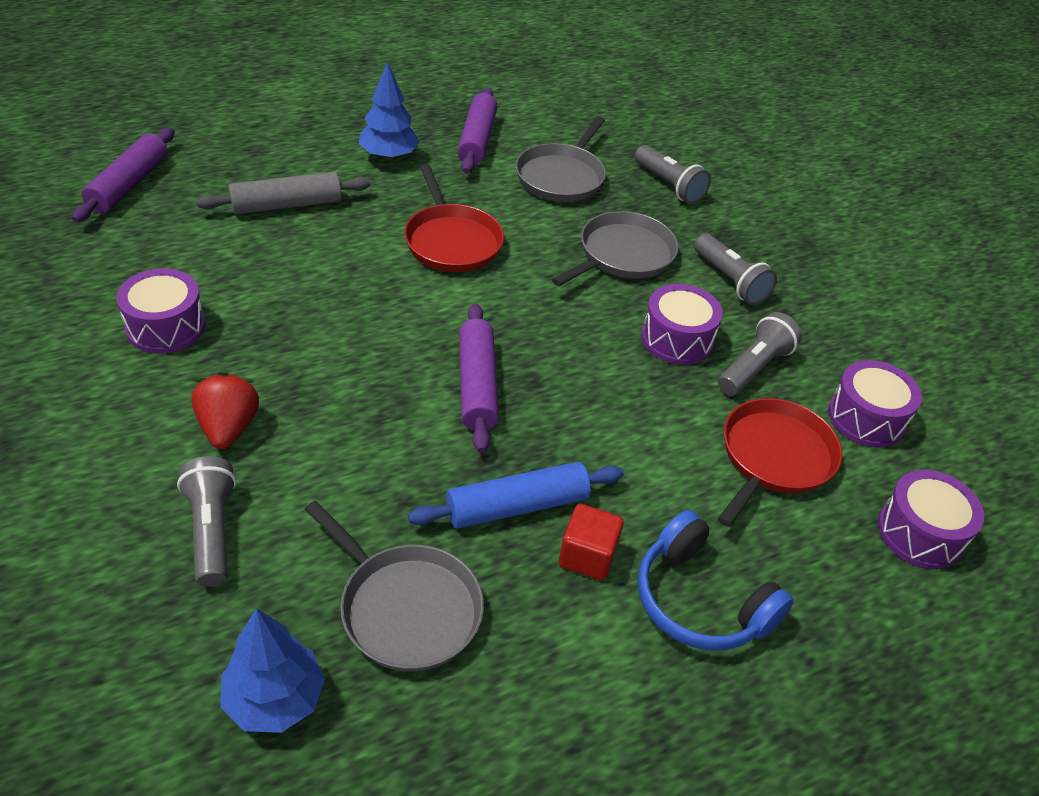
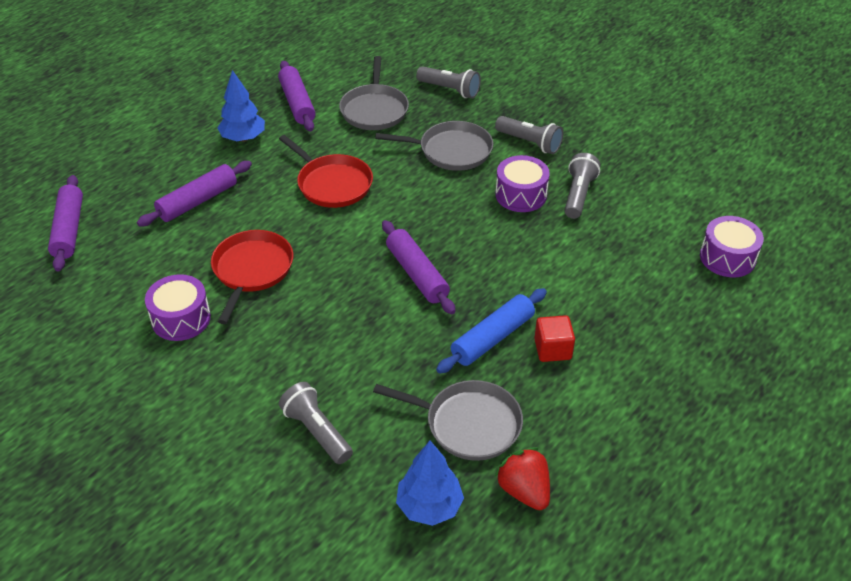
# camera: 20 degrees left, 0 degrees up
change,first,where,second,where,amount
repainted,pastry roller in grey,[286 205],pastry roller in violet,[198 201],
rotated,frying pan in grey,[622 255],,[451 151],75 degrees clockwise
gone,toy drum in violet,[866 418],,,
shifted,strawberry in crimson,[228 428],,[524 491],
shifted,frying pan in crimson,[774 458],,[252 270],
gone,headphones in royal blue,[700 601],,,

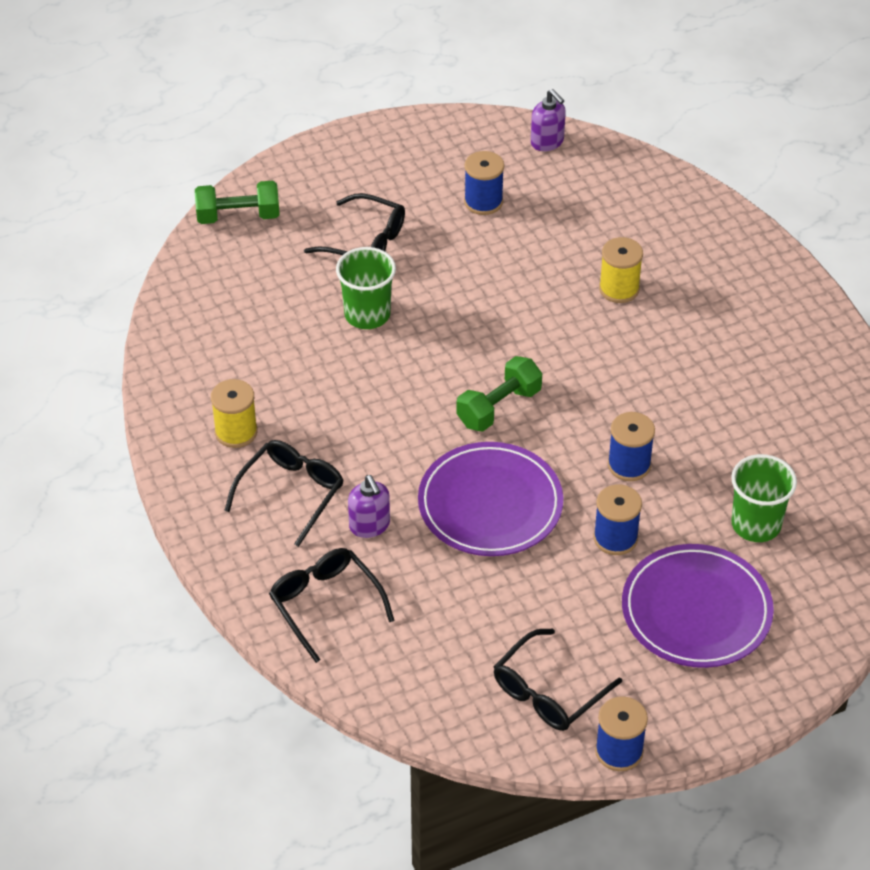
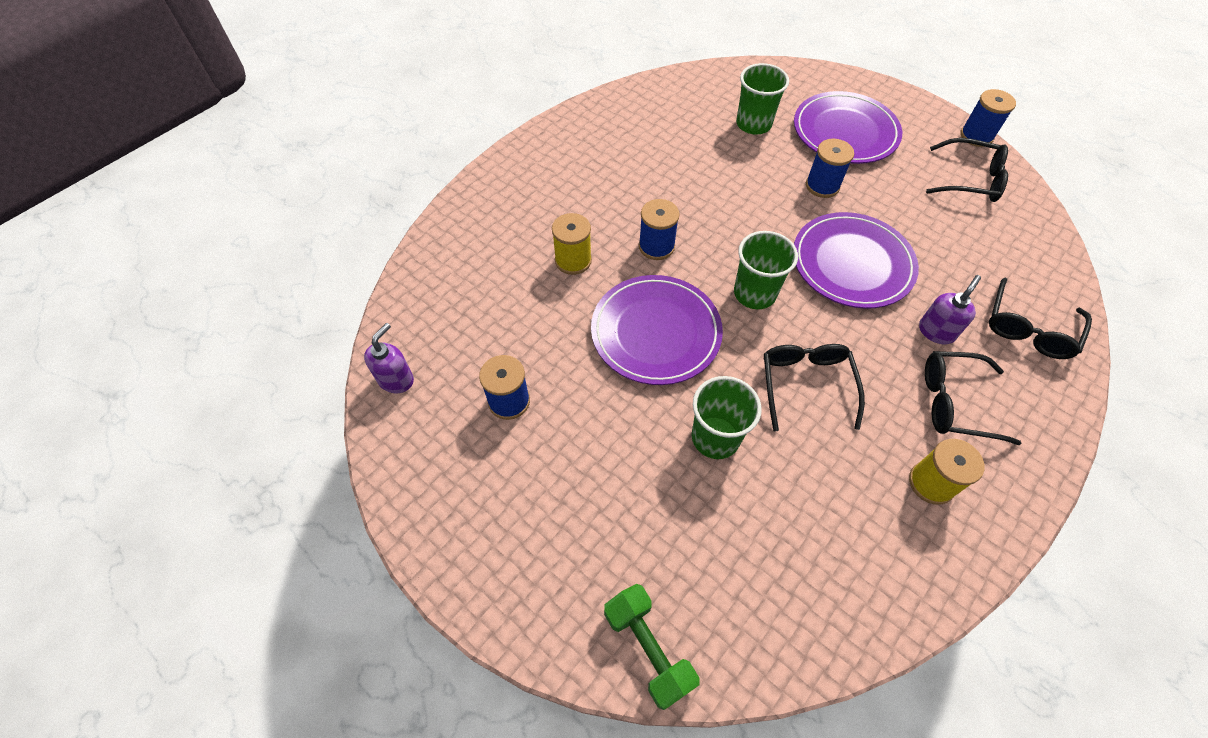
# camera: 115 degrees left, 10 degrees up
change,first,where,second,where,amount
shifted,spectacles in ebony,[365 242],,[806 384],
swapped,dumbbell in green,[499 407],cup in green,[754 293],
shifted,bobbin in royal blue,[629 465],,[656 246],
new,,,plate in violet,[655 332],

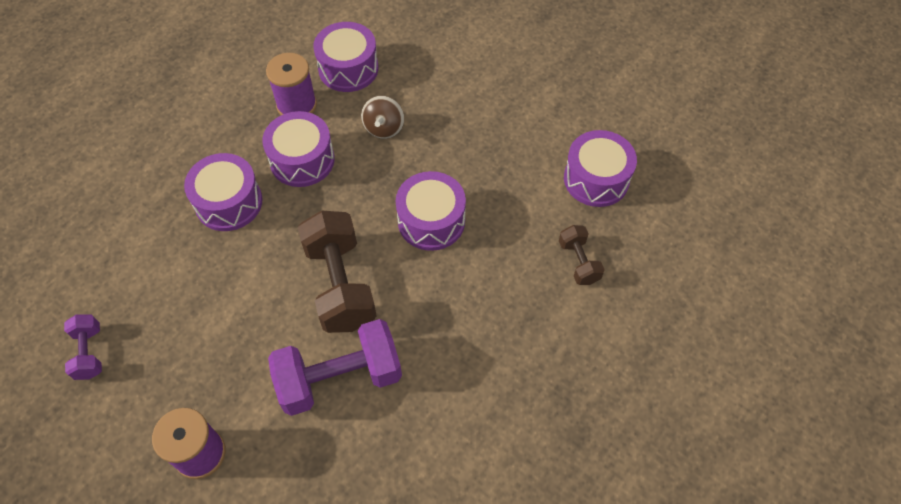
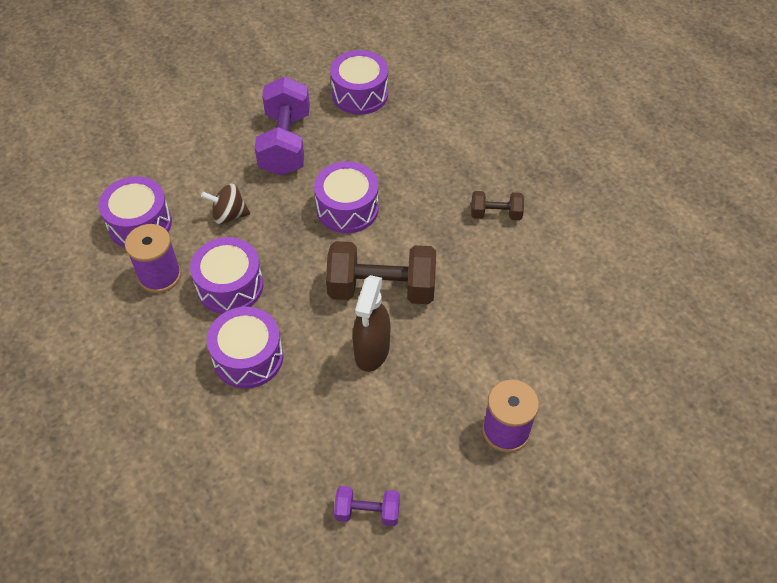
# camera: 70 degrees left, 5 degrees down
change,first,where,second,where,amount
rotated,toy top in brown,[384 128],,[229 215],150 degrees clockwise
shifted,dumbbell in brown,[578 262],,[495 214],
shifted,dumbbell in violet,[340 378],,[285 143],
new,,,spray bottle in brown,[372 351],

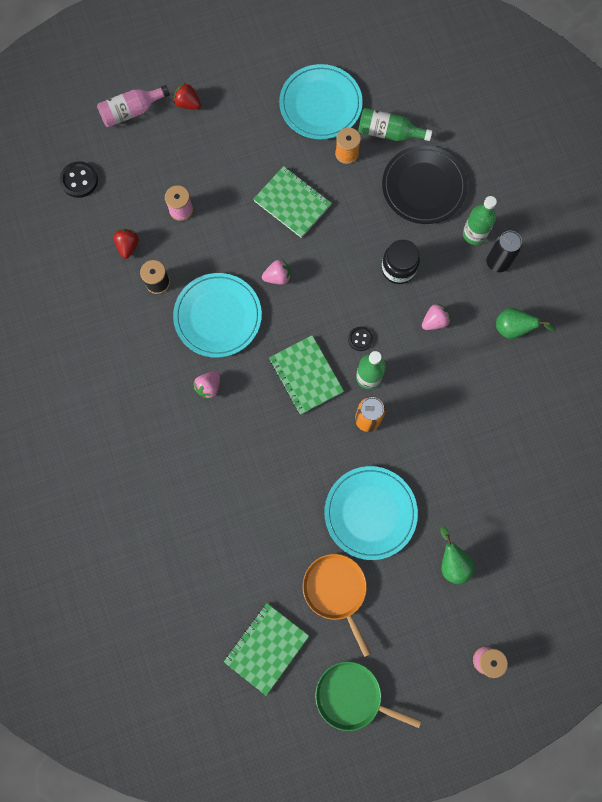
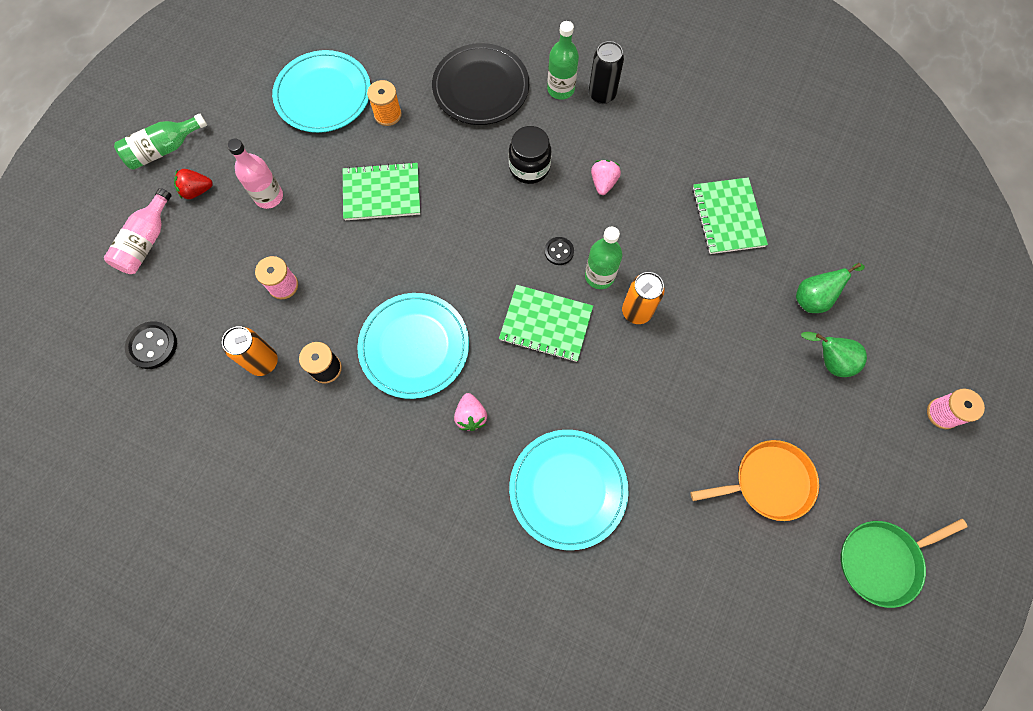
# camera: 45 degrees left, 5 degrees down
change,first,where,second,where,amount
shifted,bottle in green,[389 133],,[164 149],
swapped,strawberry in crimson,[128 246],tin in orange,[263 362],
gone,strawberry in pink,[277 277],,,
shifted,toy pear in green,[513 329],,[814 298],
shifted,plate in teal,[370 513],,[568 489],
rotated,frying pan in orange,[336 590],,[768 482],150 degrees clockwise
shifted,notepad in green,[266 648],,[728 217],
new,,,bottle in pink,[269 197],

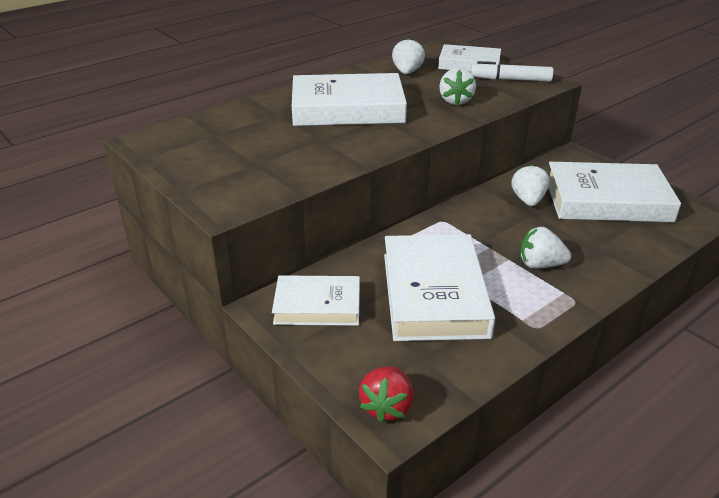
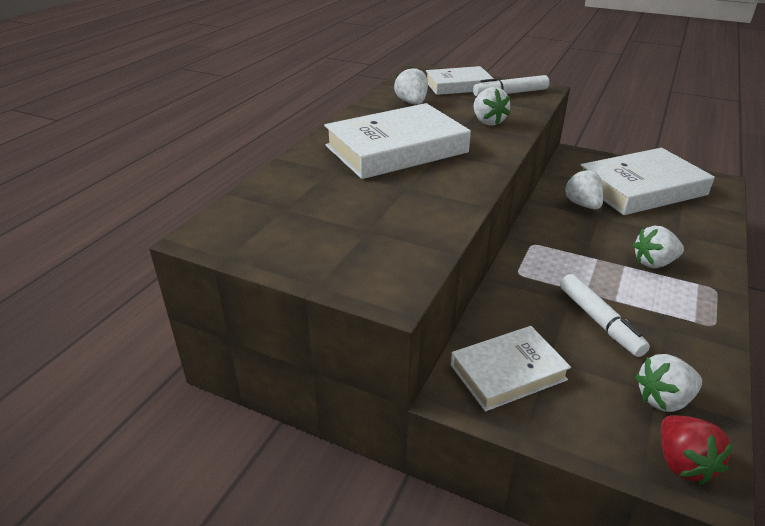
# camera: 25 degrees left, 0 degrees up
change,first,where,second,where,amount
swapped,hardback in white,[434 294],marker pen in white,[599 321],
new,,,strawberry in white,[663 399],

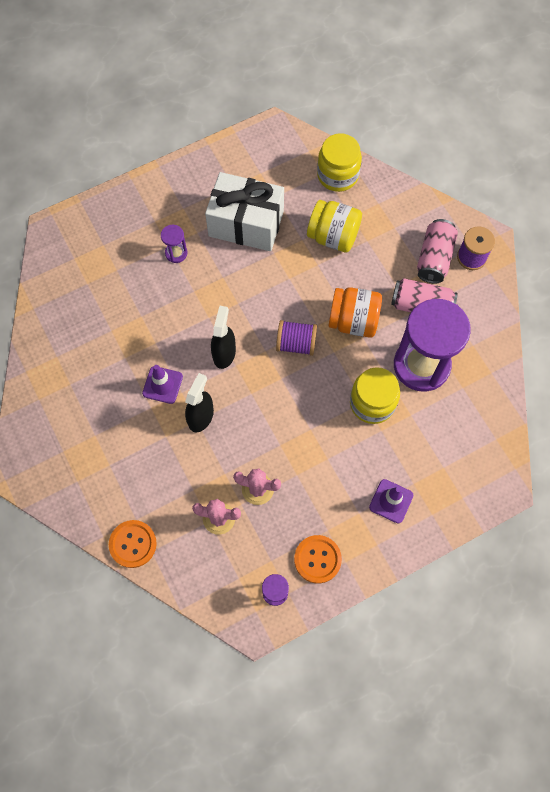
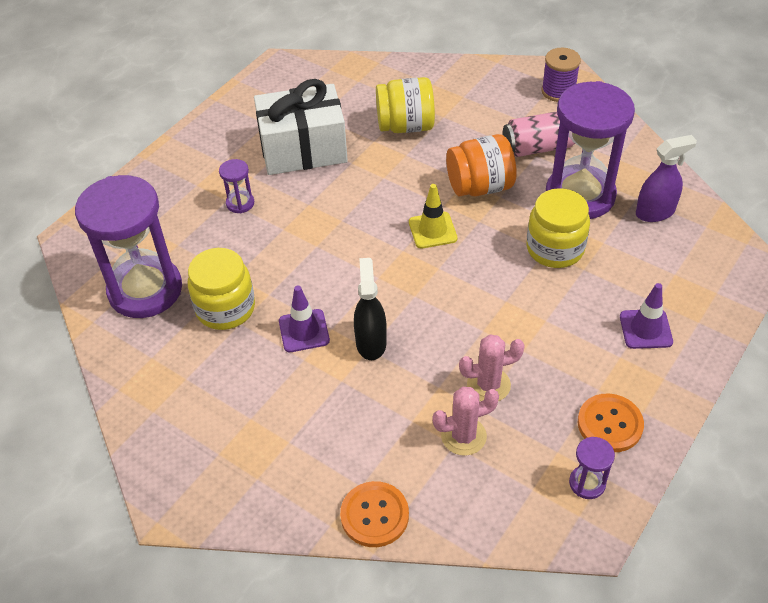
# camera: 25 degrees left, 20 degrees down
change,first,where,second,where,amount
shifted,preserve jar in yellow,[337 175],,[225 308],
gone,tin in pink,[434 258],,,
gone,spray bottle in ebony,[224 353],,,
swapped,bobbin in violet,[296 344],road cone in yellow,[432 230],
new,,,spray bottle in violet,[655 212],
new,,,sandglass in violet,[145 290],

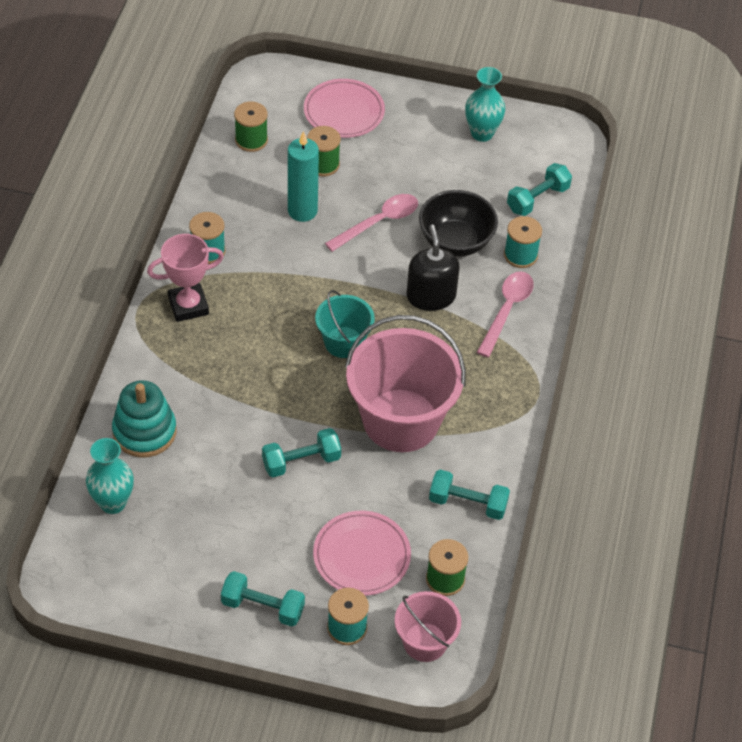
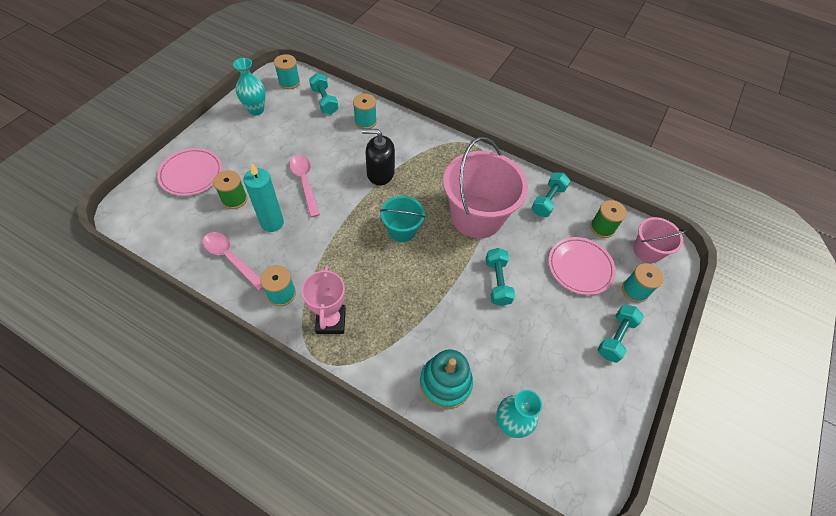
# camera: 75 degrees left, 5 degrees up
change,first,where,second,where,amount
gone,bobbin in green,[251 140],,,
gone,deep dish in ebony,[455 241],,,
shifted,tablespoon in pink,[507 310],,[231 258],
new,,,bobbin in teal,[289 82],

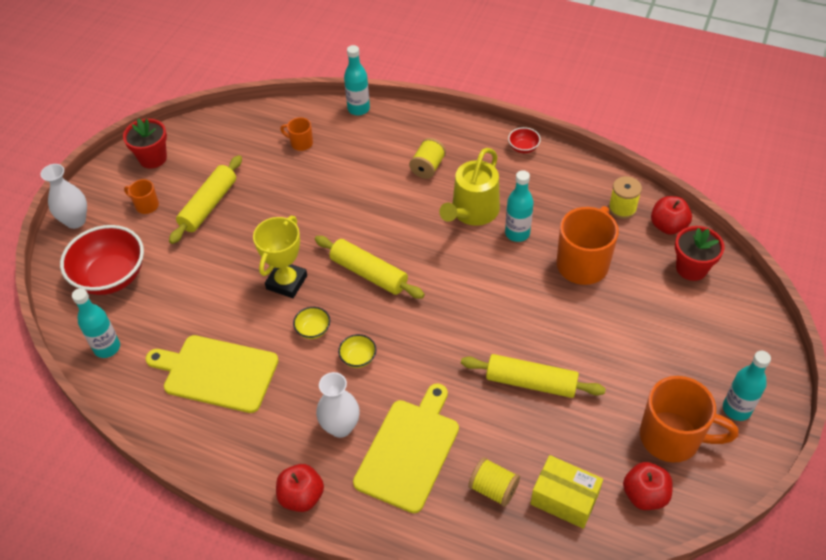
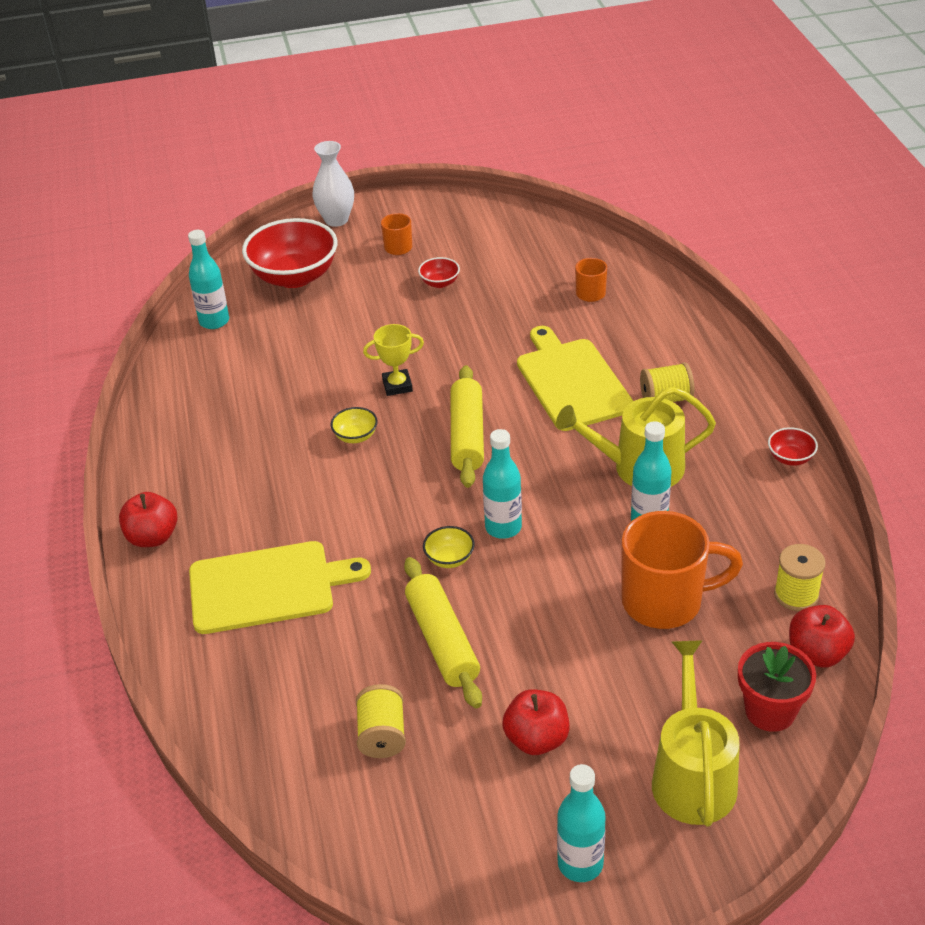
# camera: 55 degrees right, 10 degrees down
change,first,where,second,where,amount
shifted,bottle in teal,[358 109],,[503 527],
gone,flower pot in crimson,[153 158],,,
swapped,pastry roller in yellow,[209 205],deep dish in crimson,[439 283],
scaled,trophy in yellow,[286 282],,[397 385],x0.67
shifted,deep dish in yellow,[358 358],,[449 558],
shifted,bread board in yellow,[217 373],,[571 382],
gone,vase in white,[340 427],,,
gone,tea mug in orange,[672 437],,,
gone,package in yellow,[564 499],,,
shifted,bobbin in yellow,[493 489],,[382 735],
shifted,apple in crimson,[644 495],,[536 739],
new,,,sprinkling can in yellow,[692 776],

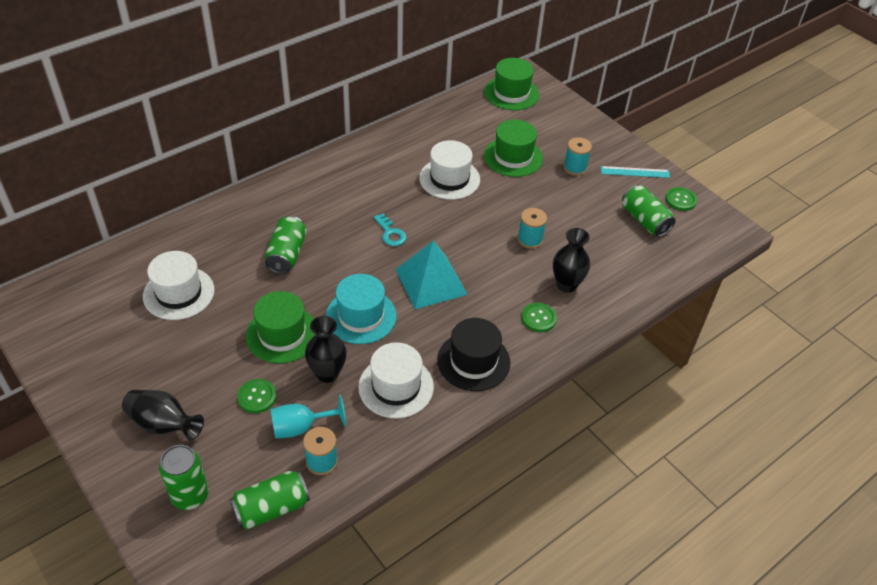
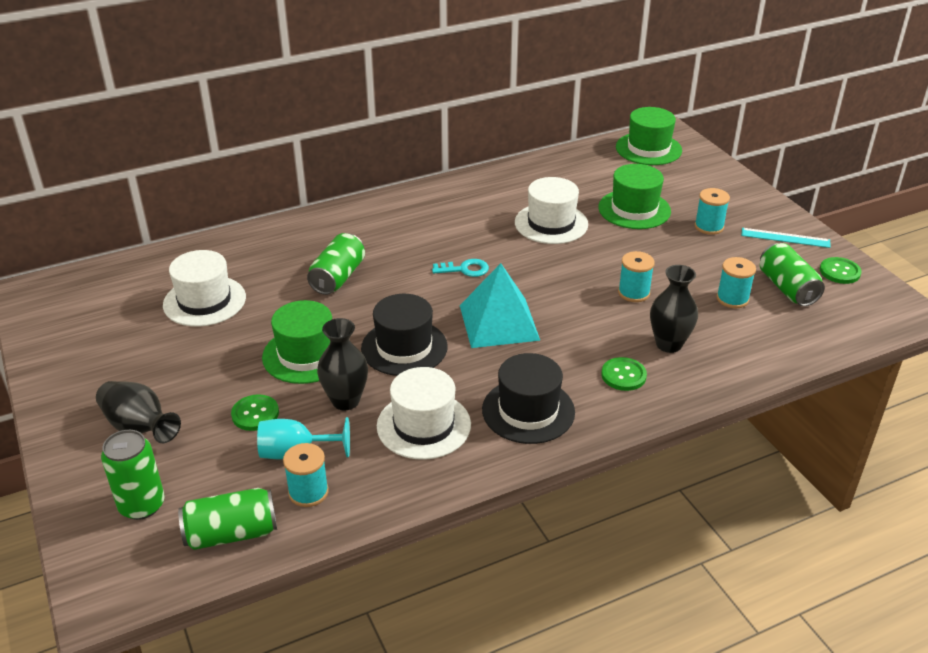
# camera: 15 degrees right, 10 degrees down
change,first,where,second,where,amount
rotated,latchkey in teal,[390 233],,[465 269],75 degrees counterclockwise
repainted,hat in teal,[361 316],hat in ebony,[404 347],
new,,,bobbin in teal,[732 299],

